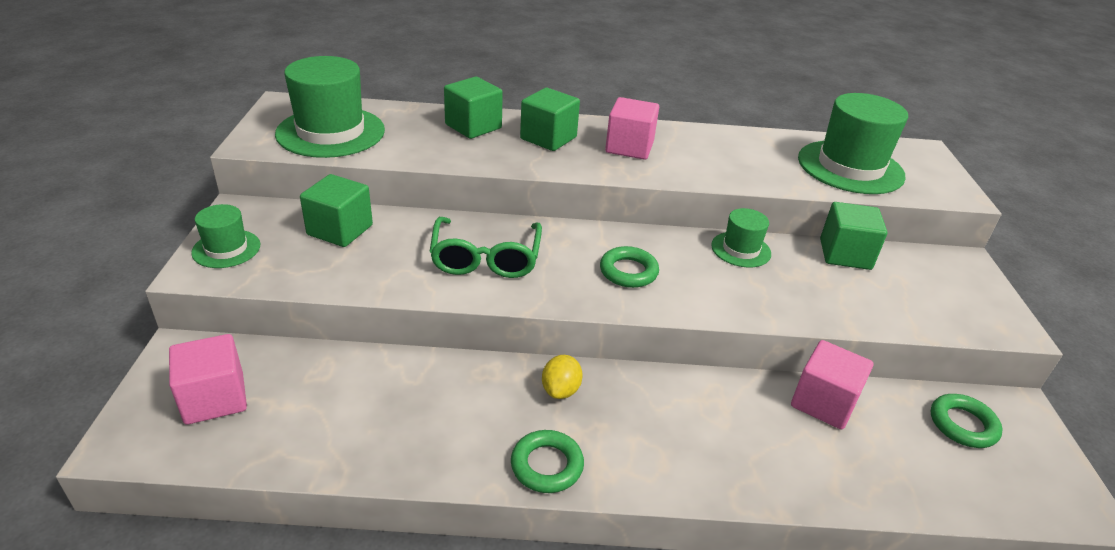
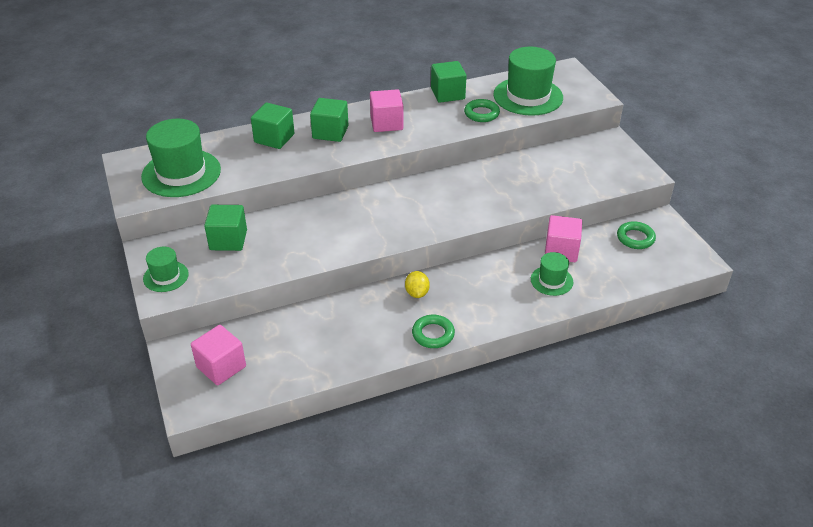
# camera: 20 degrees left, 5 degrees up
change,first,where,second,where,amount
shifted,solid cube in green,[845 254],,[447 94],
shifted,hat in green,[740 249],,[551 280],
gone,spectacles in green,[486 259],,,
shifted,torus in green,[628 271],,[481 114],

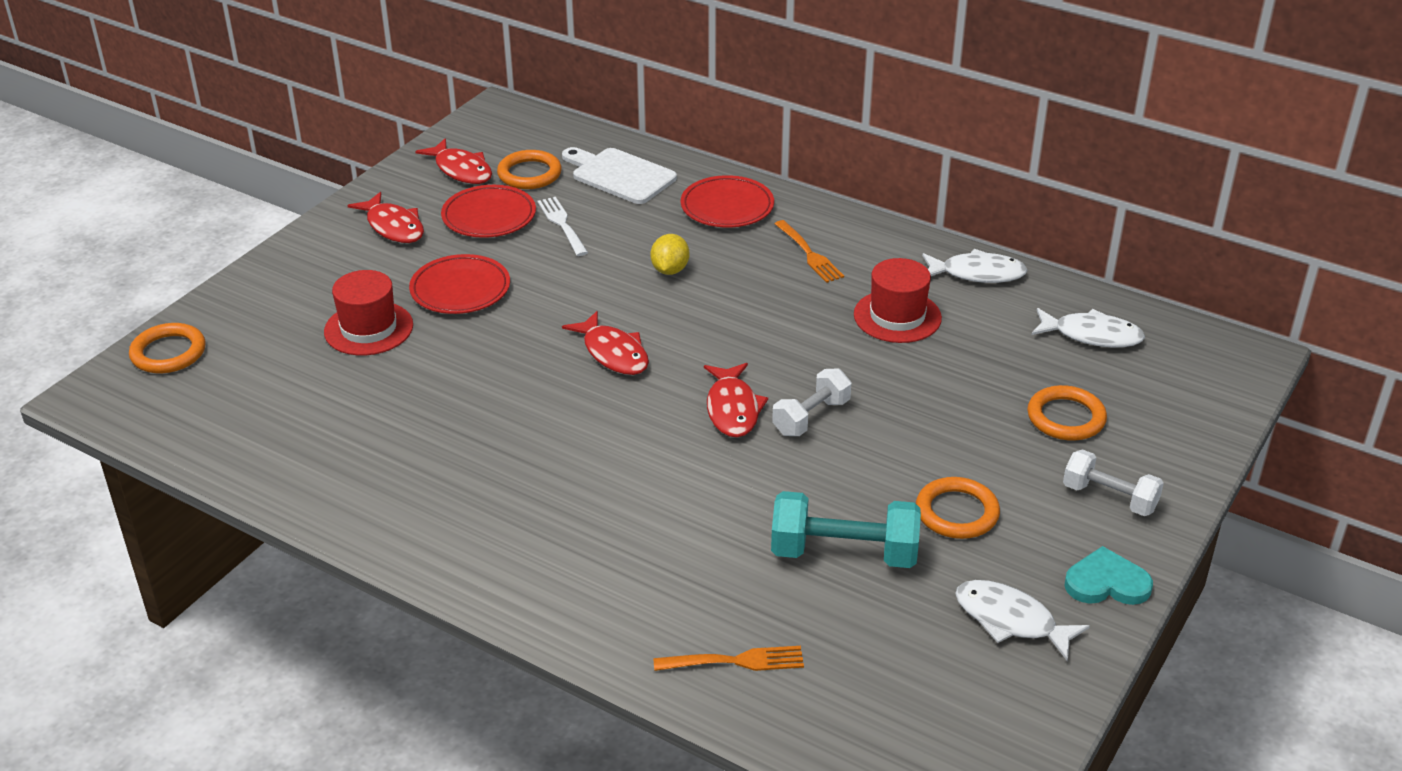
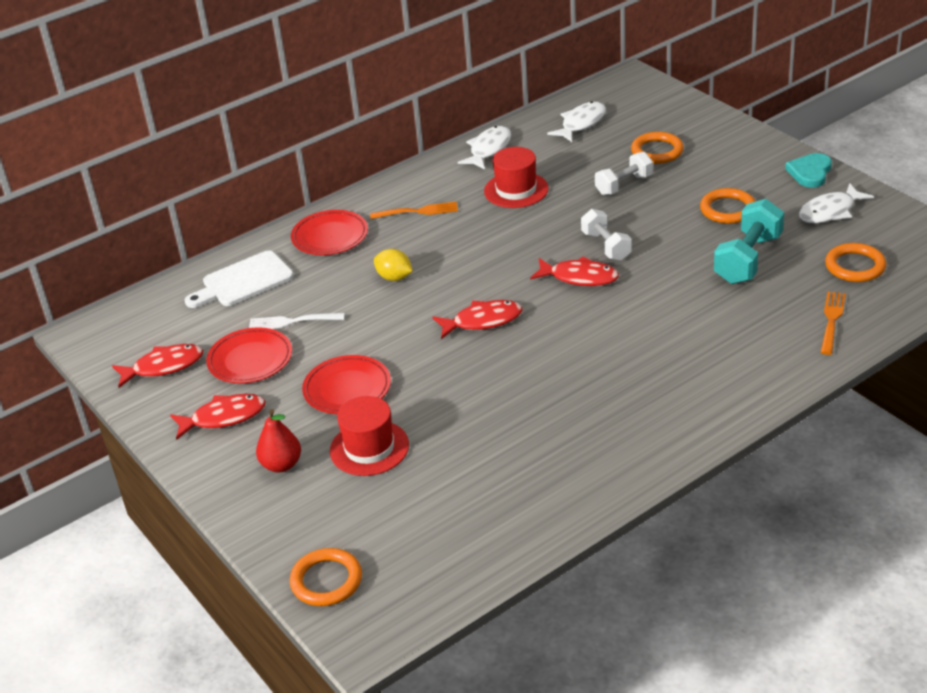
# camera: 65 degrees left, 0 degrees up
change,first,where,second,where,amount
shifted,torus in orange,[529 174],,[855 266],
shifted,dumbbell in white,[1109 498],,[624 185],
new,,,toy pear in crimson,[281 465],

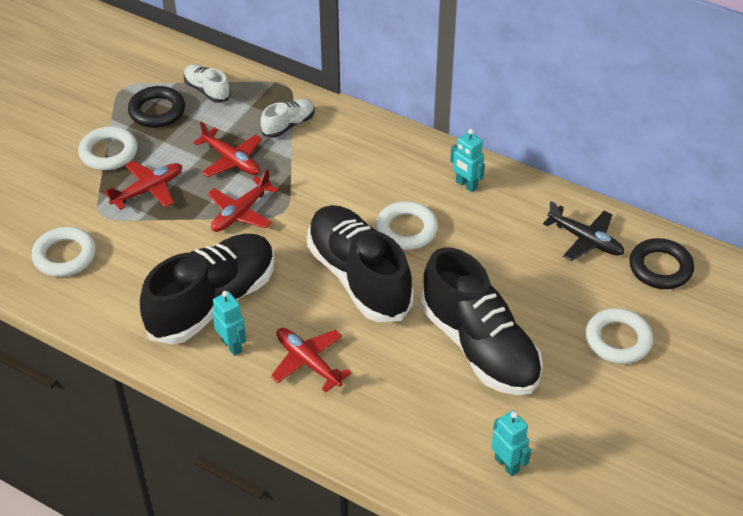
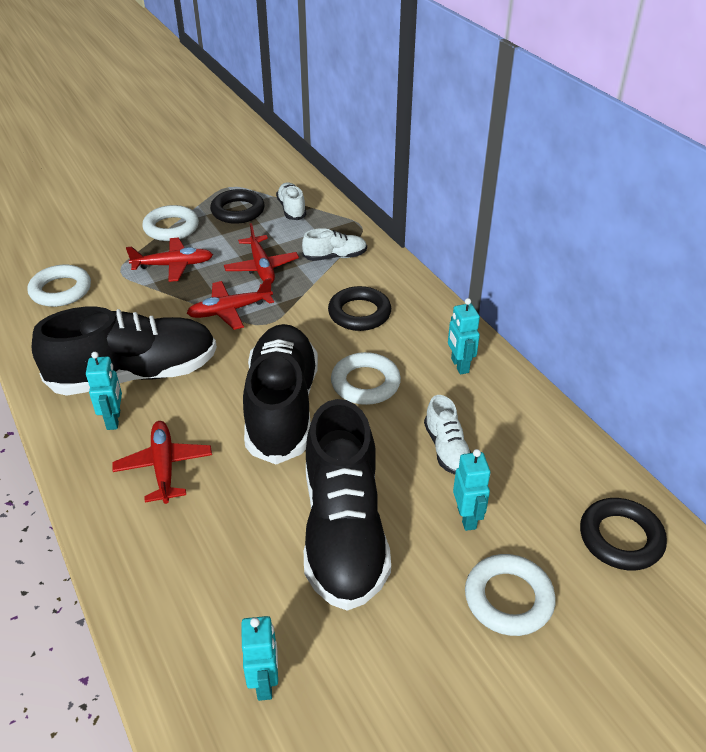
# camera: 30 degrees right, 5 degrees down
change,first,where,second,where,amount
gone,toy plane in ebony,[585 240],,,
new,,,torus in ebony,[359 313],
new,,,sneaker in white,[446 449],
new,,,toy robot in teal,[467 518],

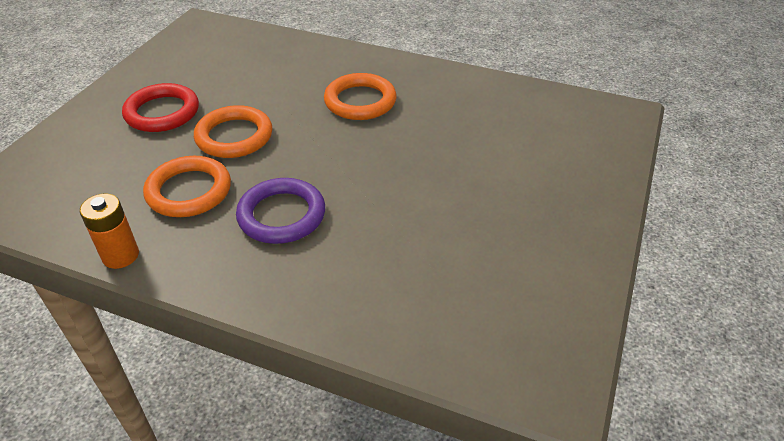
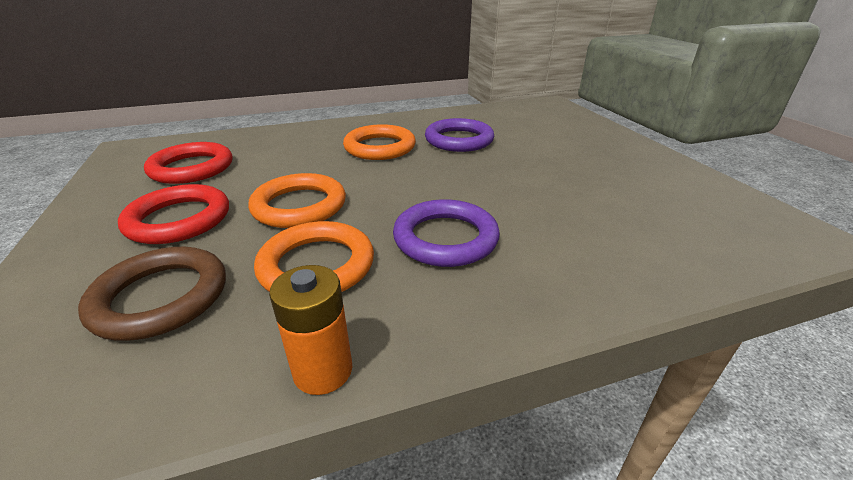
# camera: 40 degrees left, 10 degrees down
change,first,where,second,where,amount
new,,,torus in violet,[459 140],
new,,,torus in crimson,[192 168],
new,,,torus in brown,[161 297],

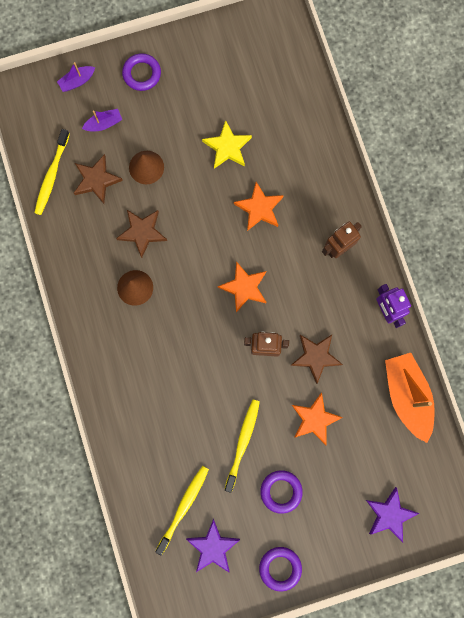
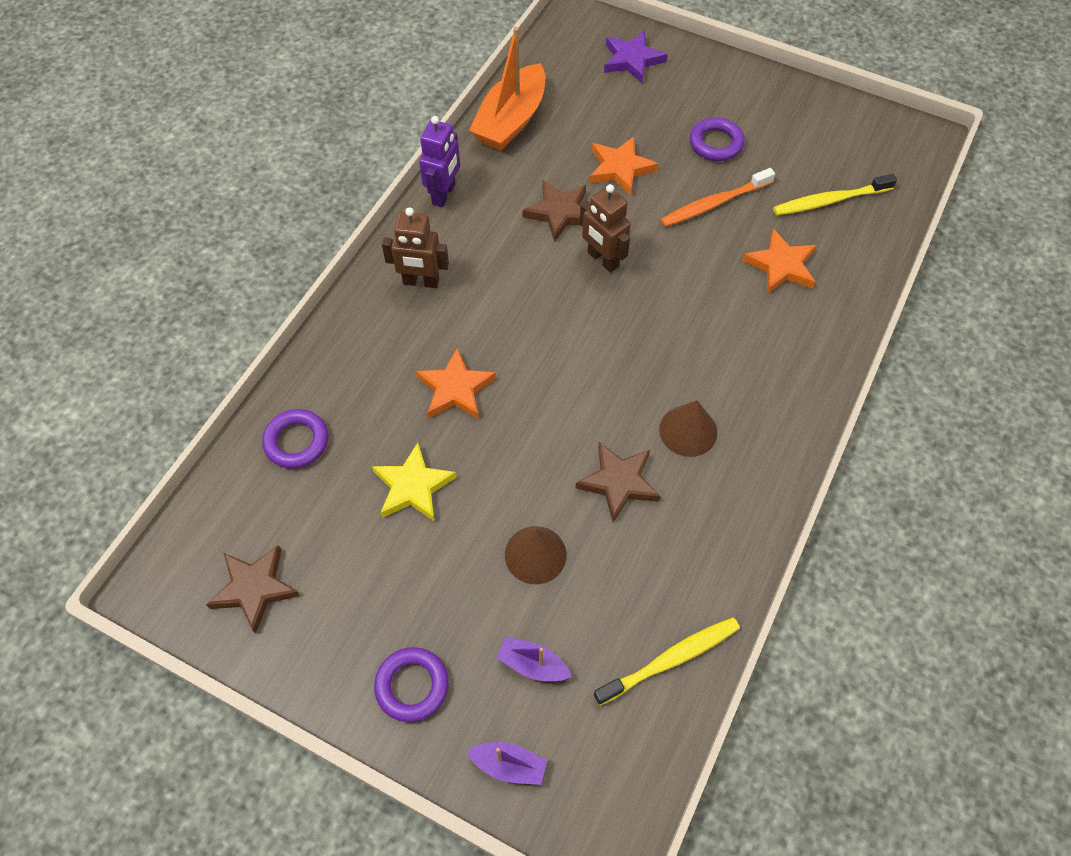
# camera: 135 degrees left, 20 degrees down
change,first,where,second,where,amount
shifted,five-pointed star in brown,[96 180],,[254 588],
shifted,five-pointed star in orange,[244 287],,[781 266],
repainted,tooth brush in yellow,[243 442],tooth brush in orange,[713 204],
gone,five-pointed star in violet,[213 547],,,
shifted,torus in violet,[280 568],,[296 441],

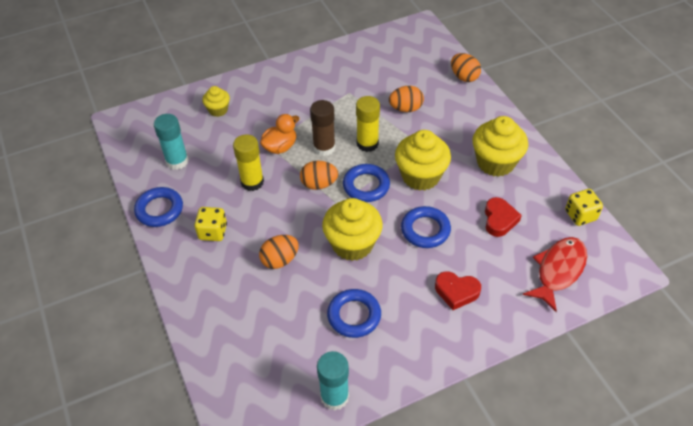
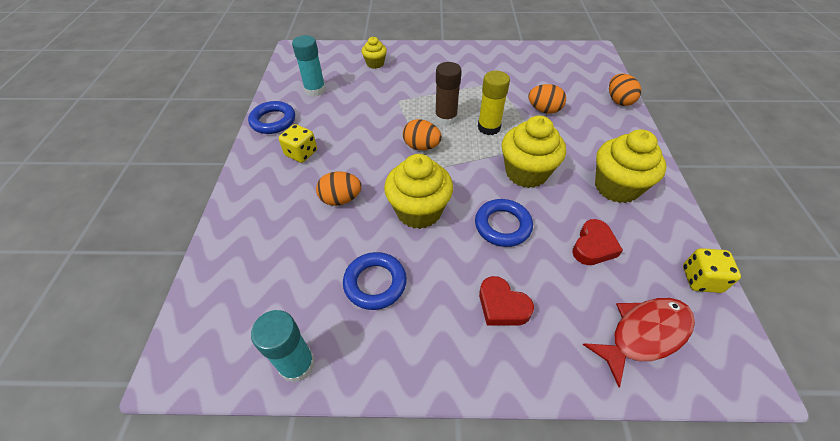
# camera: 25 degrees right, 0 degrees up
change,first,where,second,where,amount
gone,duck in orange,[280 147],,,
gone,stick of glue in yellow,[252 182],,,
gone,torus in royal blue,[366 186],,,

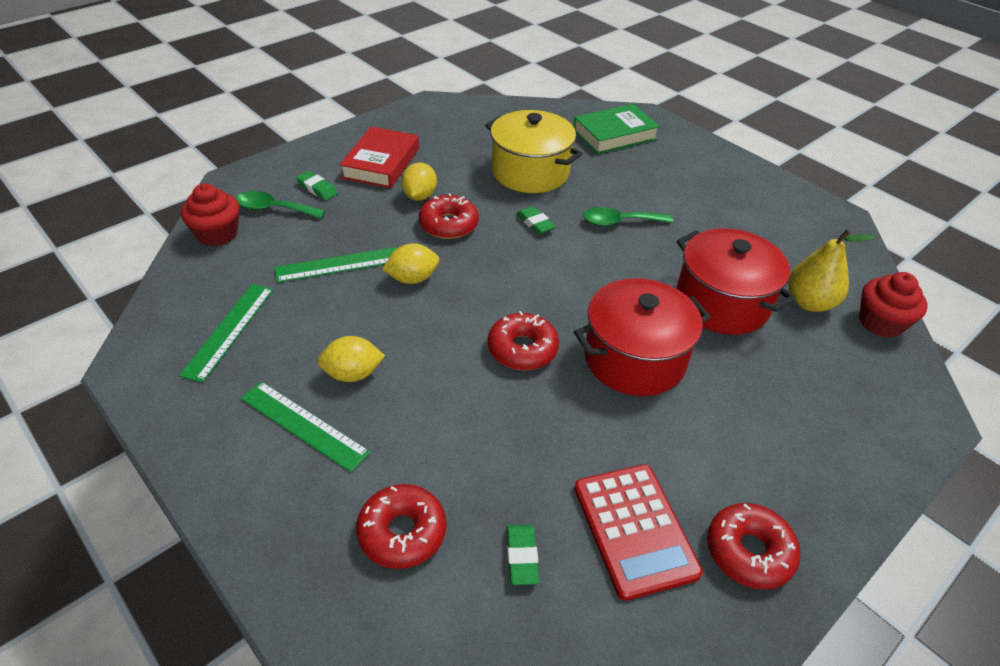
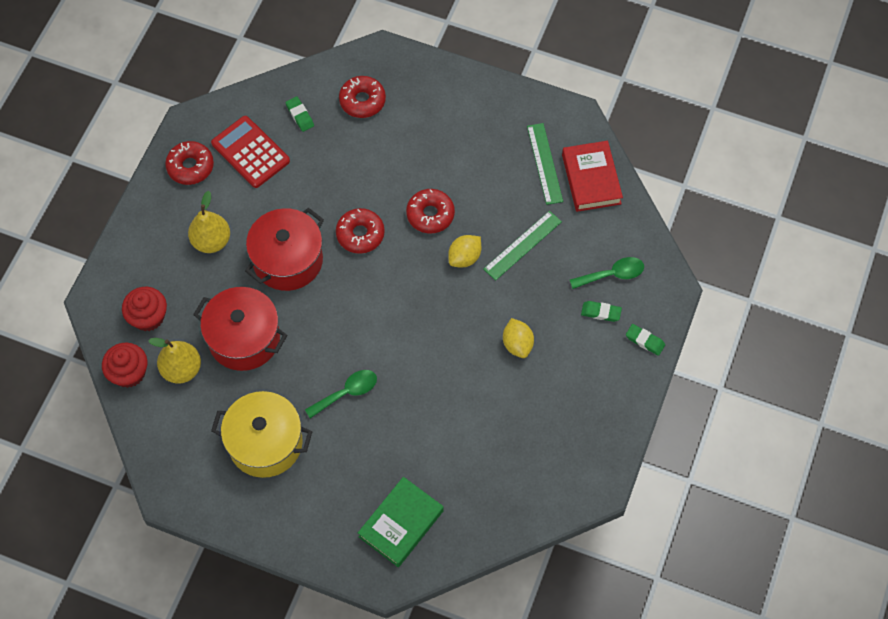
# camera: 155 degrees right, 20 degrees up
change,first,where,second,where,amount
shifted,cooking pot in yellow,[530 172],,[265 443],
shifted,hardback in crimson,[381 163],,[591 179],
shifted,muffin in crimson,[217 234],,[148 317],
shifted,doughnut in crimson,[448 225],,[430 214],
shifted,gum eraser in green,[535 223],,[645 341],
gone,toy lemon in yellow,[353 374],,,
gone,ruler in green,[304 425],,,
new,,,toy pear in yellow,[211 241],

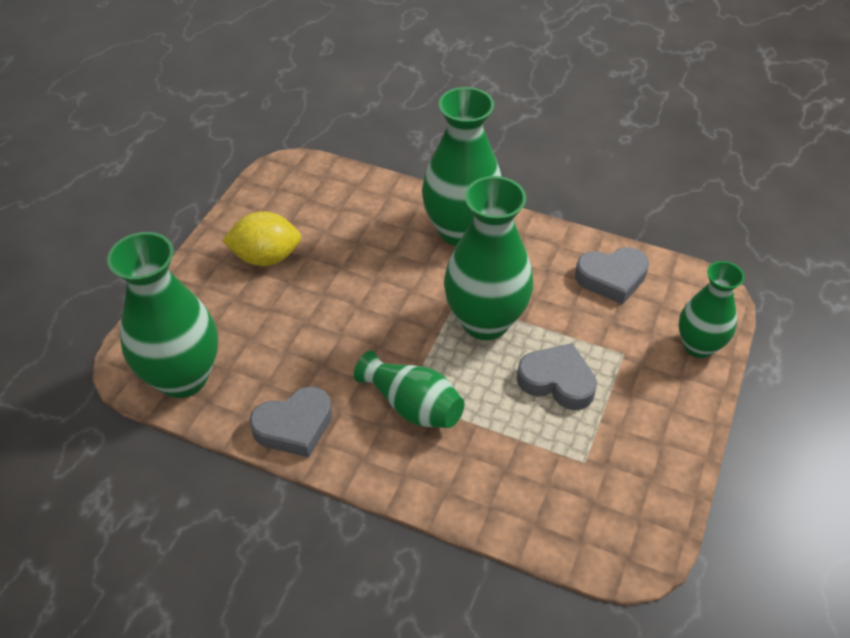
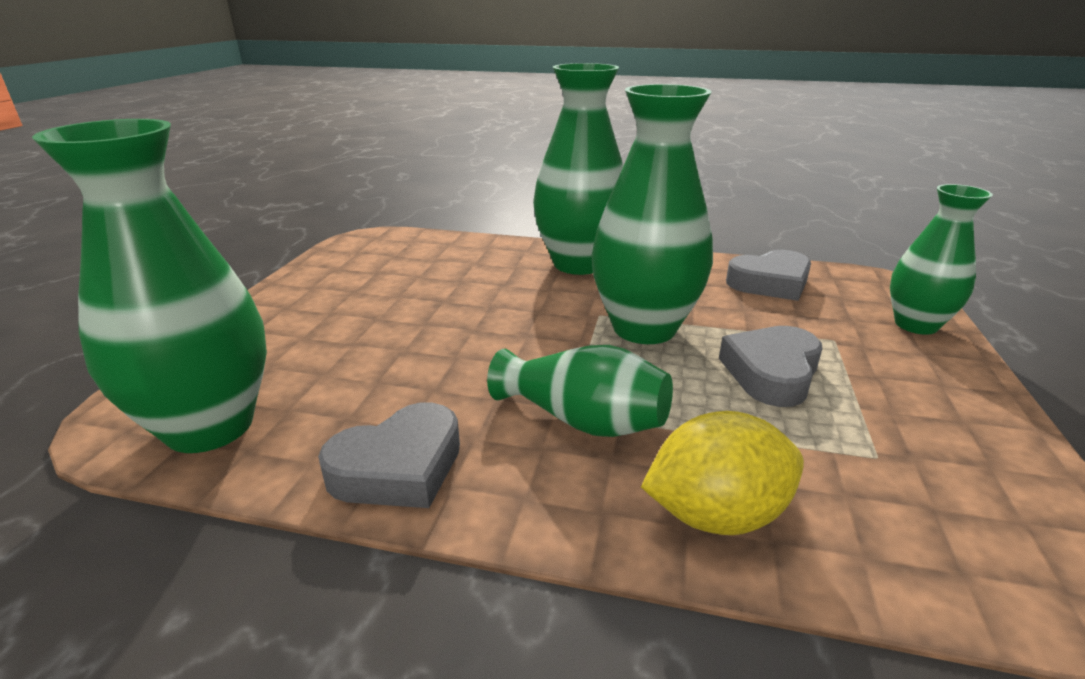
# camera: 10 degrees left, 20 degrees down
change,first,where,second,where,amount
shifted,toy lemon in yellow,[266 257],,[716 514],
rotated,heart shape in grey,[557 381],,[771 373],75 degrees counterclockwise

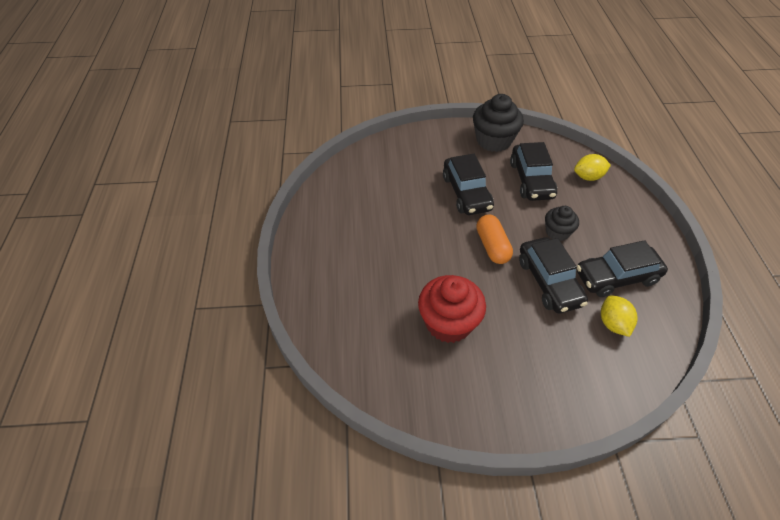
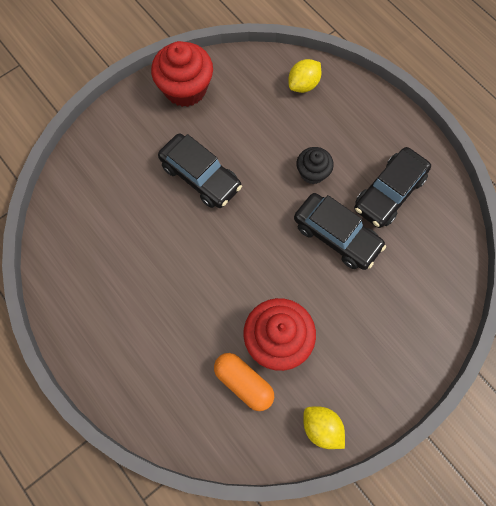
# camera: 35 degrees left, 20 degrees up
change,first,where,second,where,amount
repainted,muffin in ebony,[493 140],muffin in crimson,[185 89],
gone,car in ebony,[531 180],,,
shifted,pill shape in orange,[492 246],,[244 382],
shifted,toy lemon in yellow,[613 324],,[321 428],

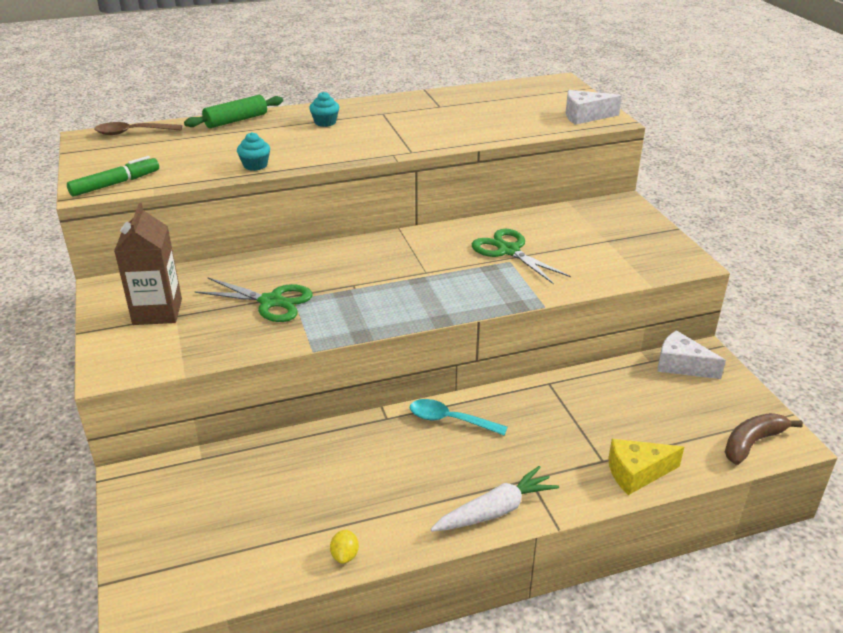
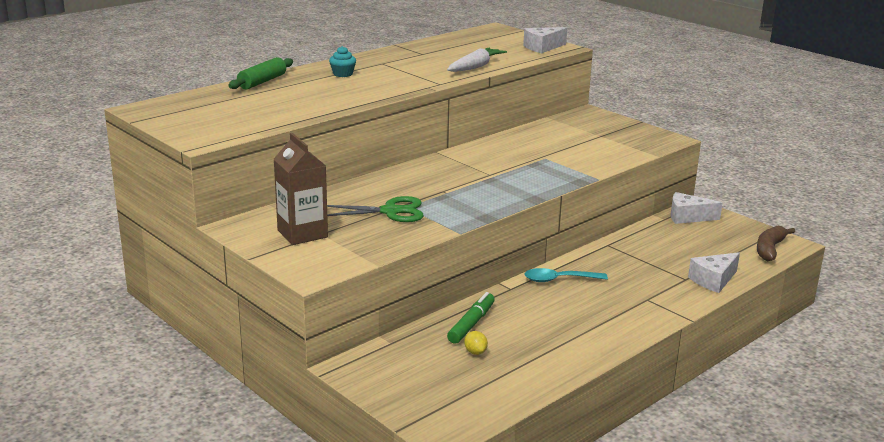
# camera: 25 degrees left, 10 degrees down
change,first,where,second,where,amount
gone,tablespoon in brown,[132 132],,,
gone,muffin in teal,[255 165],,,
shifted,marker pen in green,[115 184],,[471 324],
gone,pair of scissors in green,[508 251],,,
repainted,cheese wedge in yellow,[636 473],cheese wedge in white,[713 280],
shifted,toy carrot in white,[495 510],,[475 67],
shifted,toy lemon in yellow,[345 555],,[475 352],

